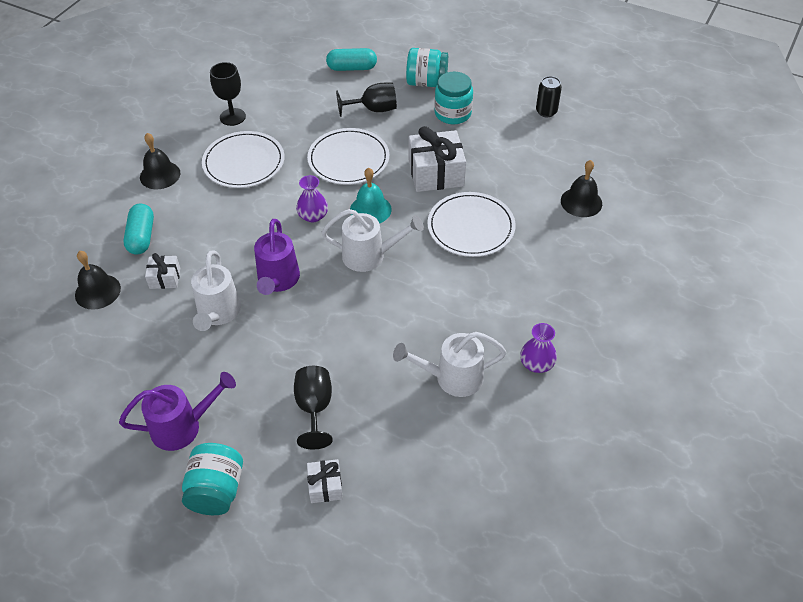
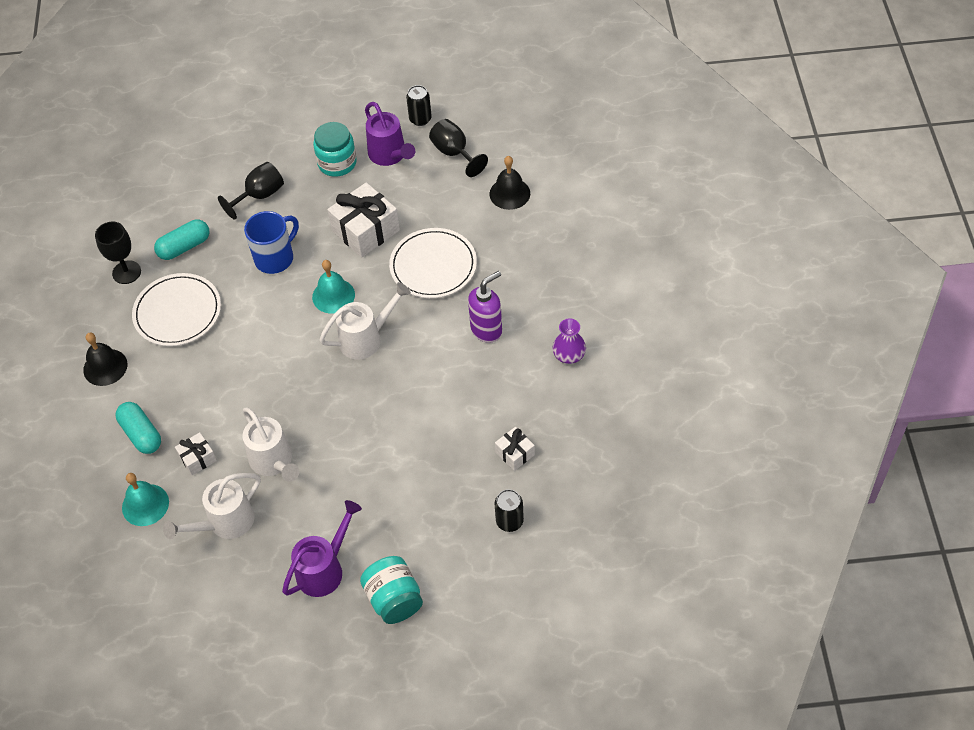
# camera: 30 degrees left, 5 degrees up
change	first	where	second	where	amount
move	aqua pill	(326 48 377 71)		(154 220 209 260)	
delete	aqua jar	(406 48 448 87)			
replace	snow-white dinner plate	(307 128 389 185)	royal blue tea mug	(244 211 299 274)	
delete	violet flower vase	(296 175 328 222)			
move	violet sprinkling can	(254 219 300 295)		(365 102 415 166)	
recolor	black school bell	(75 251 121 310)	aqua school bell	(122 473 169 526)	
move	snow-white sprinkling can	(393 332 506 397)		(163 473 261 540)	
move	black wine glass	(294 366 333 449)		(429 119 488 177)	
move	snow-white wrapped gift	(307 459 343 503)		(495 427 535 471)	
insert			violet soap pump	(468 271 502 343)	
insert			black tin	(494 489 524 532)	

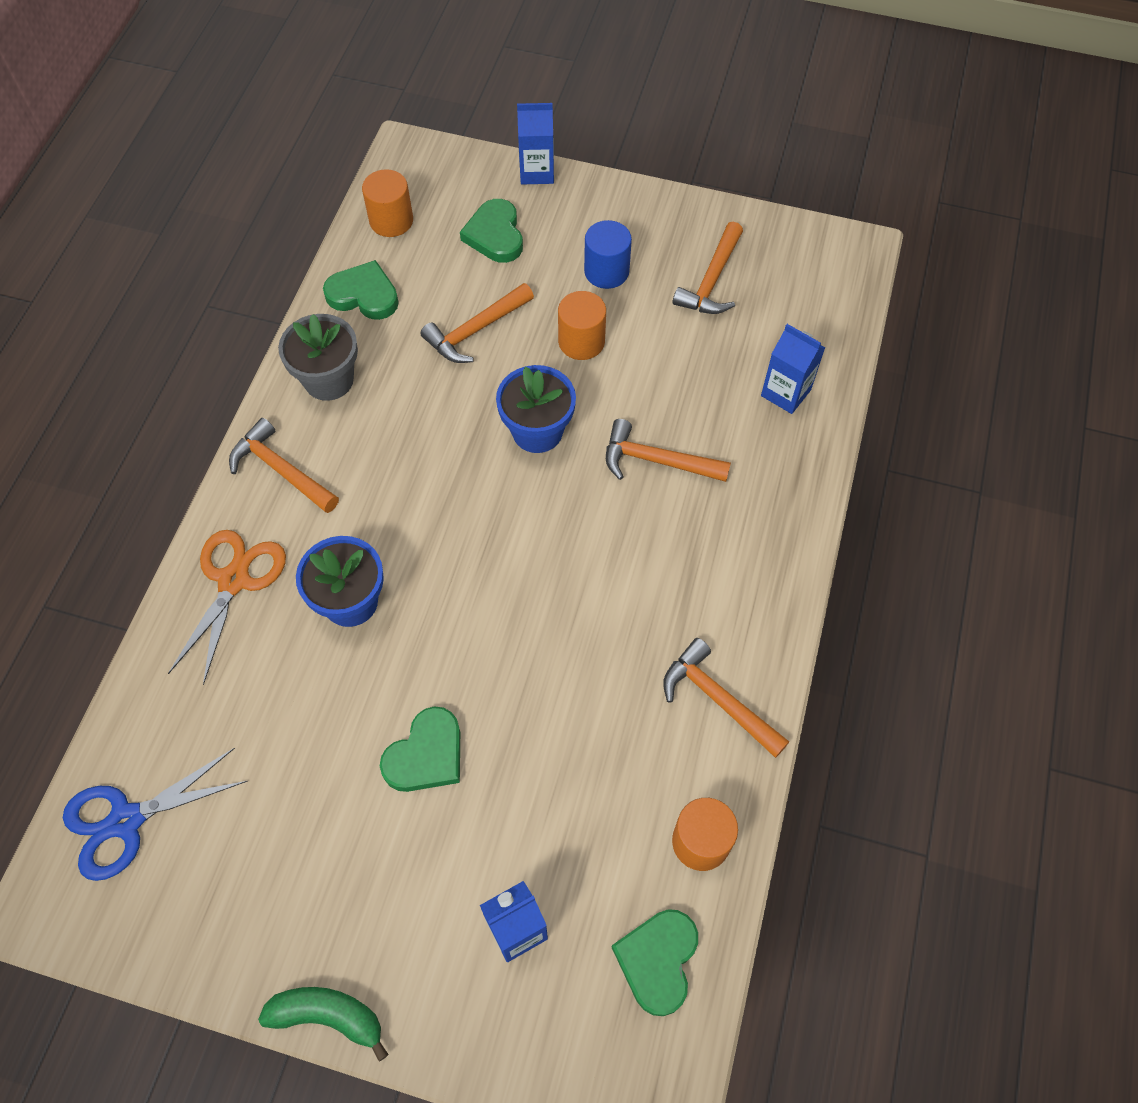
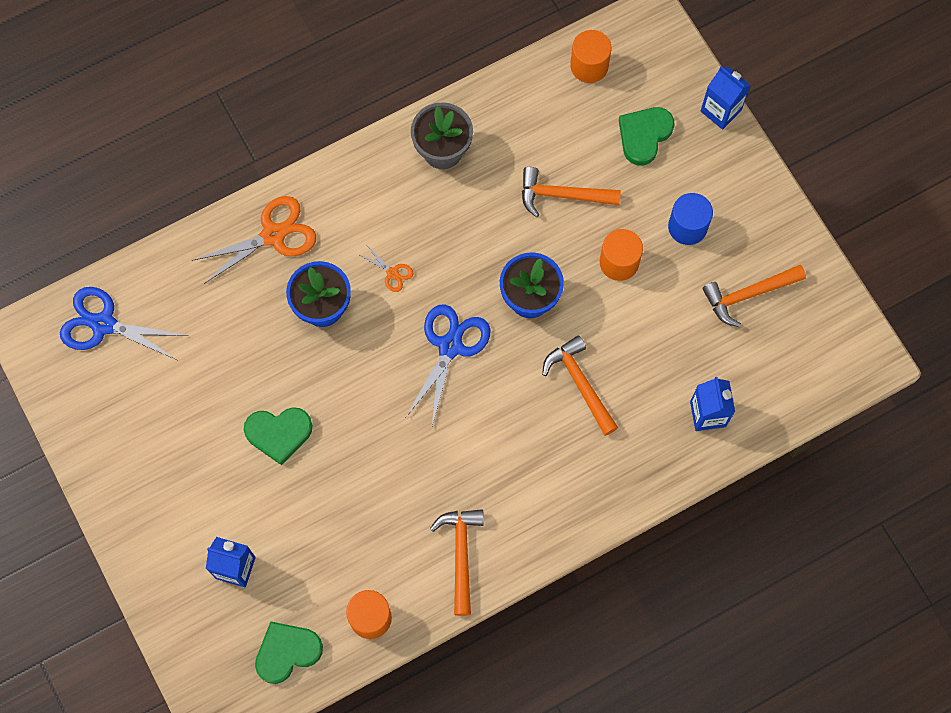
# camera: 45 degrees right, 10 degrees up
change	first	where	second	where	amount
delete	green heart	(323 260 399 320)			
delete	orange hammer	(229 418 339 513)			
delete	green banana	(258 987 389 1061)			
insert			orange scissors	(358 247 414 292)	
insert			royal blue scissors	(406 304 491 426)	

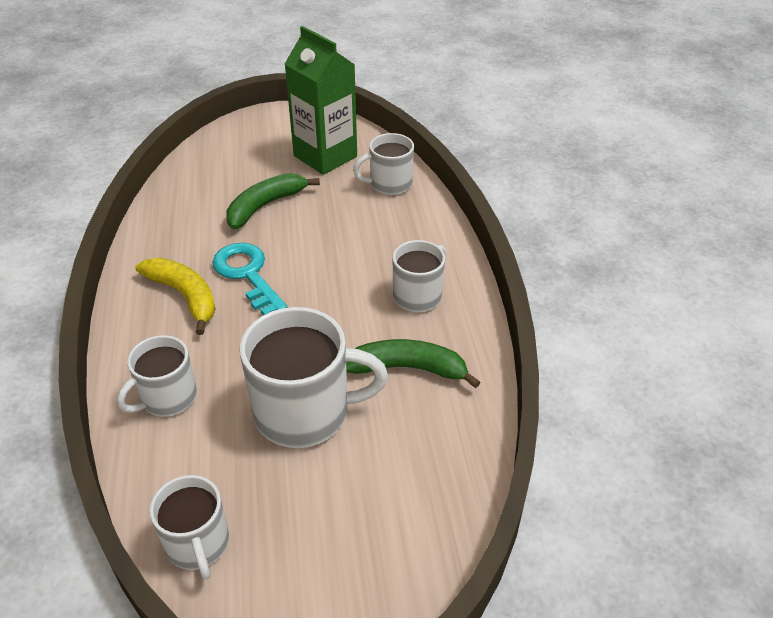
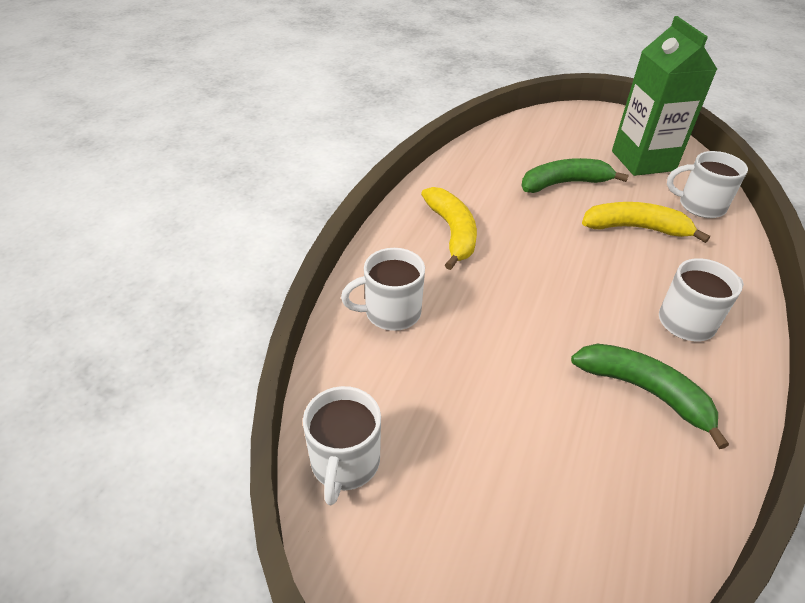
# camera: 30 degrees right, 0 degrees up
change	first	where	second	where	amount
delete	aqua door key	(212 243 288 315)			
delete	snow-white tea mug	(240 307 388 448)			
insert			yellow banana	(582 202 710 243)	

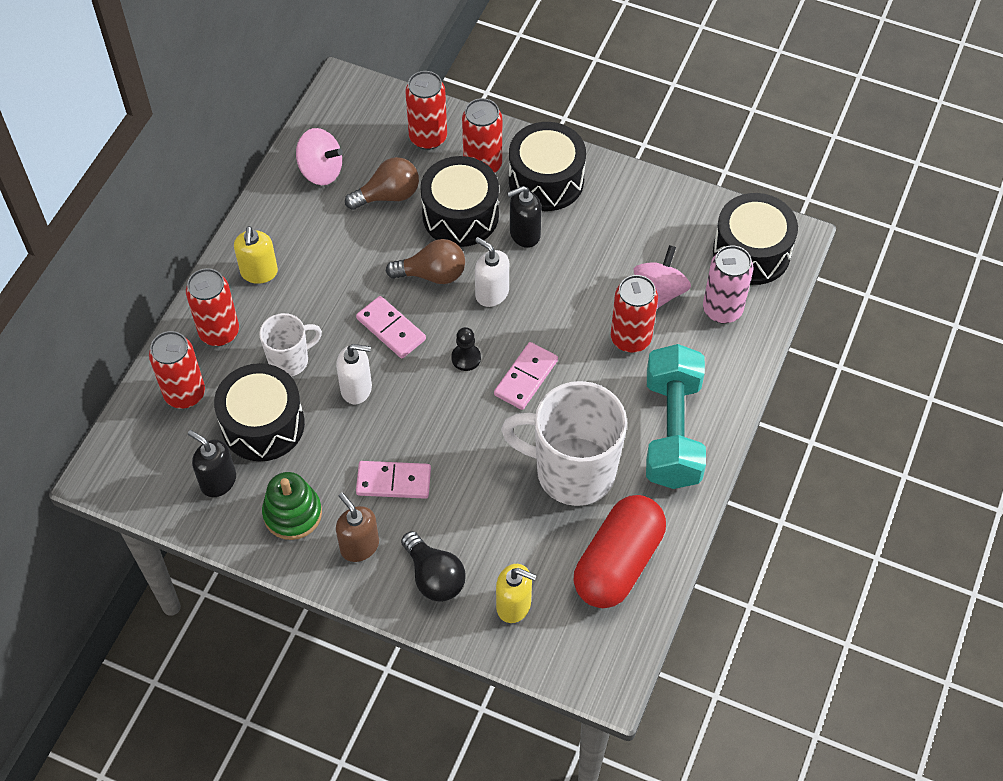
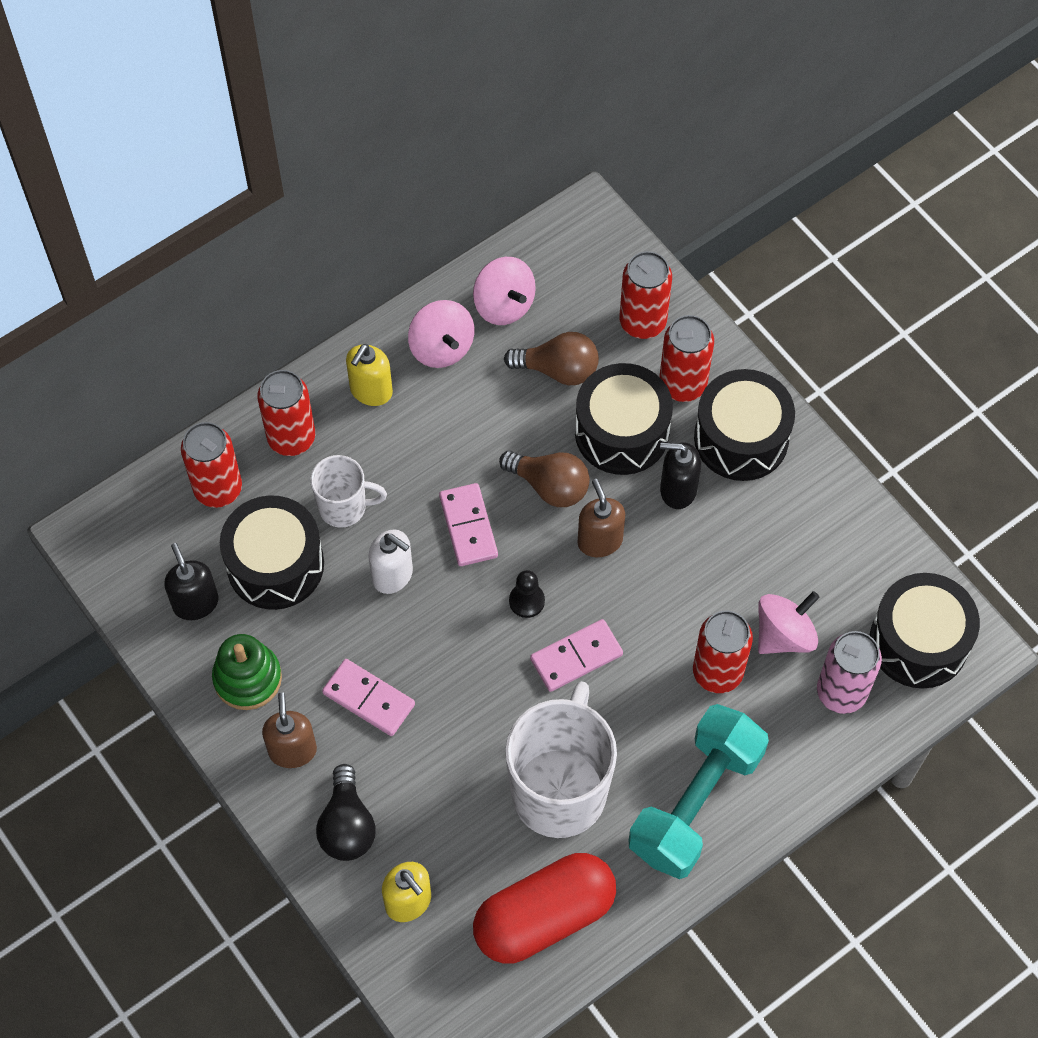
# camera: 30 degrees right, 5 degrees up
change	first	where	second	where	amount
recolor	snow-white soap pump	(475 237 509 307)	dark brown soap pump	(577 479 625 557)	
rotate	snow-white tea mug	(501 381 627 506)		(505 681 617 838)	60 degrees clockwise
insert			pink spinning top	(408 300 474 368)	

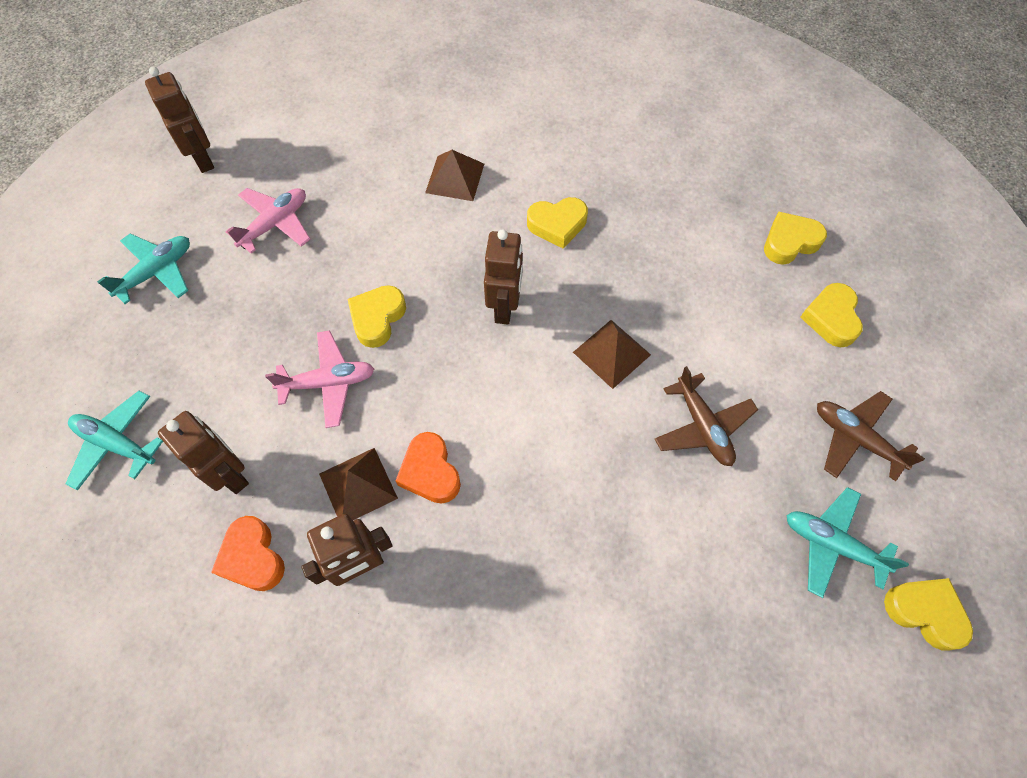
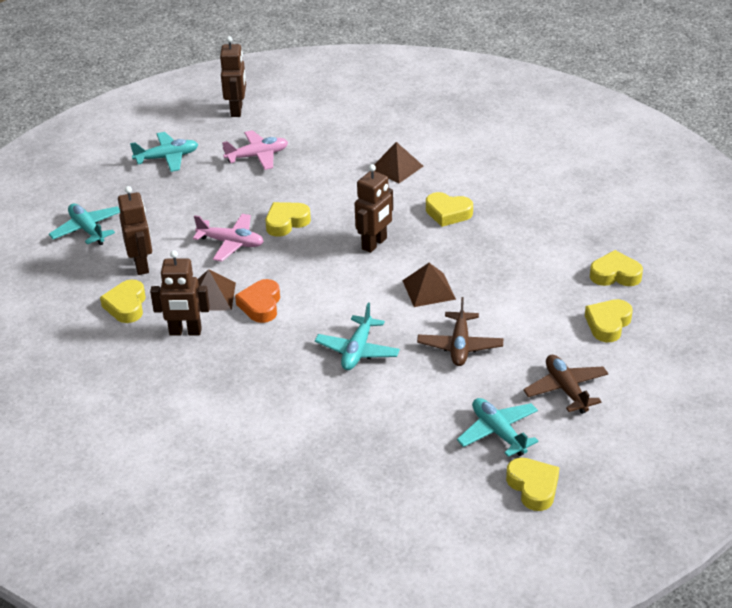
# camera: 30 degrees right, 25 degrees down
change	first	where	second	where	amount
recolor	orange heart	(211 516 285 591)	yellow heart	(100 279 146 323)	
insert			aqua toy plane	(315 303 400 370)	

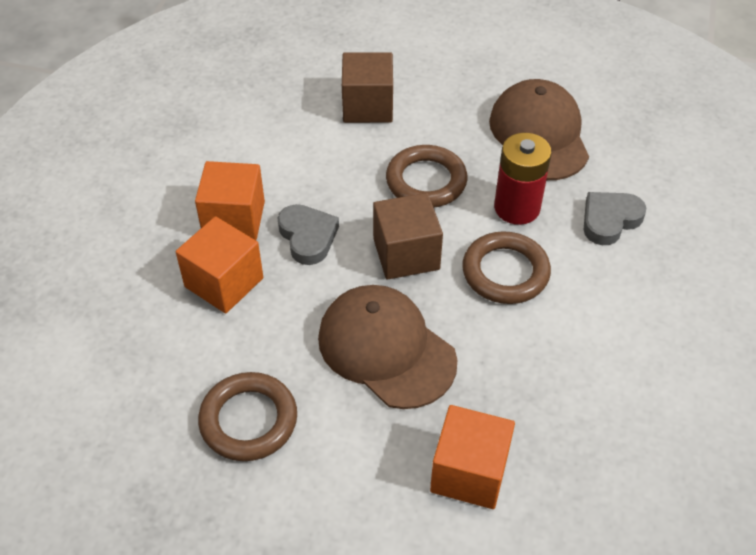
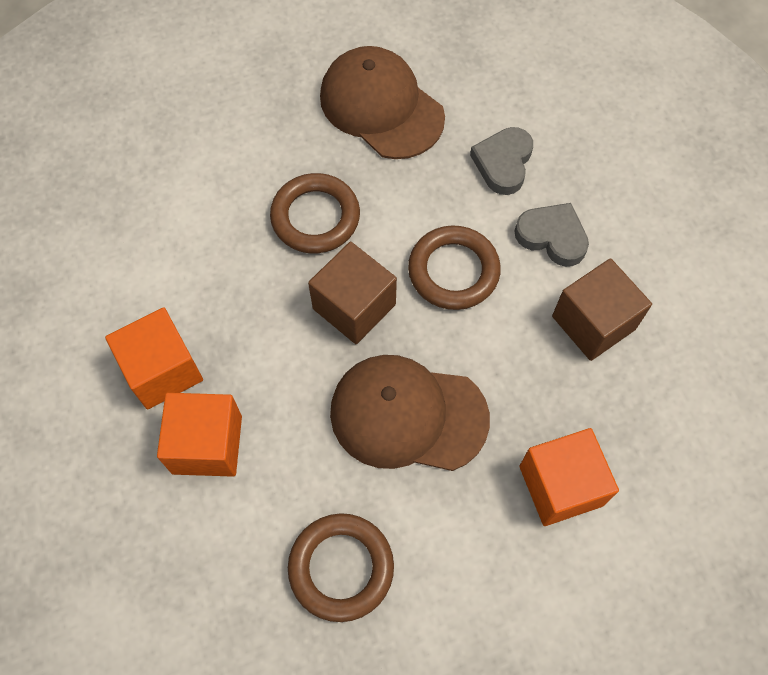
# camera: 35 degrees left, 15 degrees up
change	first	where	second	where	amount
move	dark brown cube	(342 52 393 123)		(552 258 652 361)	
delete	crimson AA battery	(494 133 552 225)			
move	grey heart	(277 204 339 265)		(515 203 589 267)	

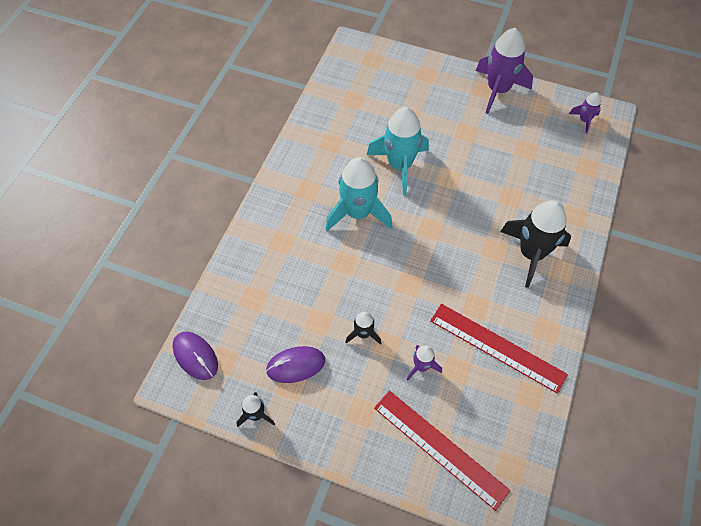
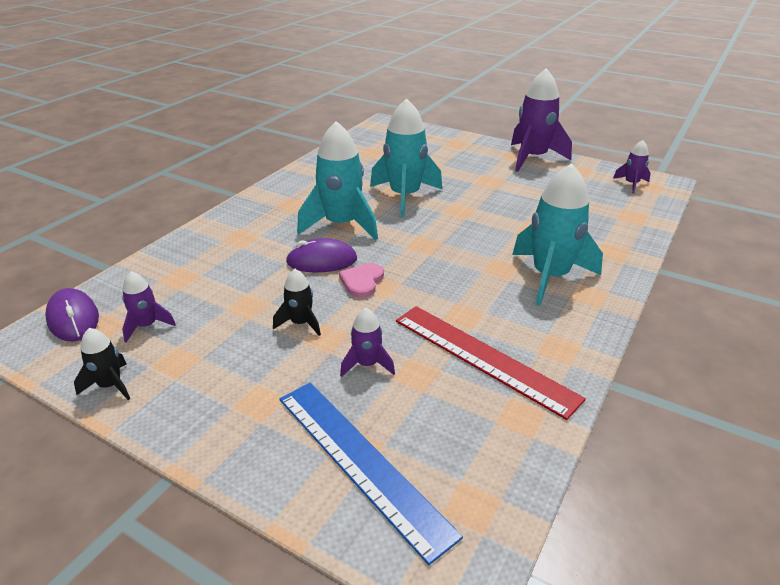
# camera: 10 degrees right, 25 degrees down
change	first	where	second	where	amount
recolor	black rocket	(500 200 571 288)	aqua rocket	(512 163 603 306)	
move	violet computer mouse	(266 346 325 383)		(286 238 357 272)	
recolor	crimson straightedge	(374 390 511 511)	royal blue straightedge	(279 383 463 565)	
insert			pink heart	(339 263 384 298)	
insert			violet rocket	(122 271 176 343)	

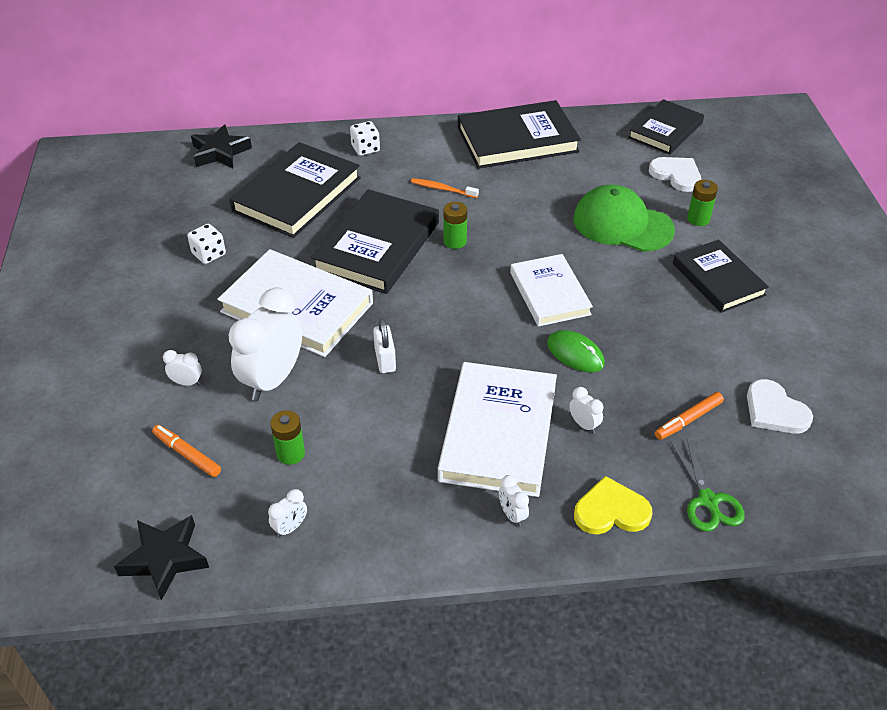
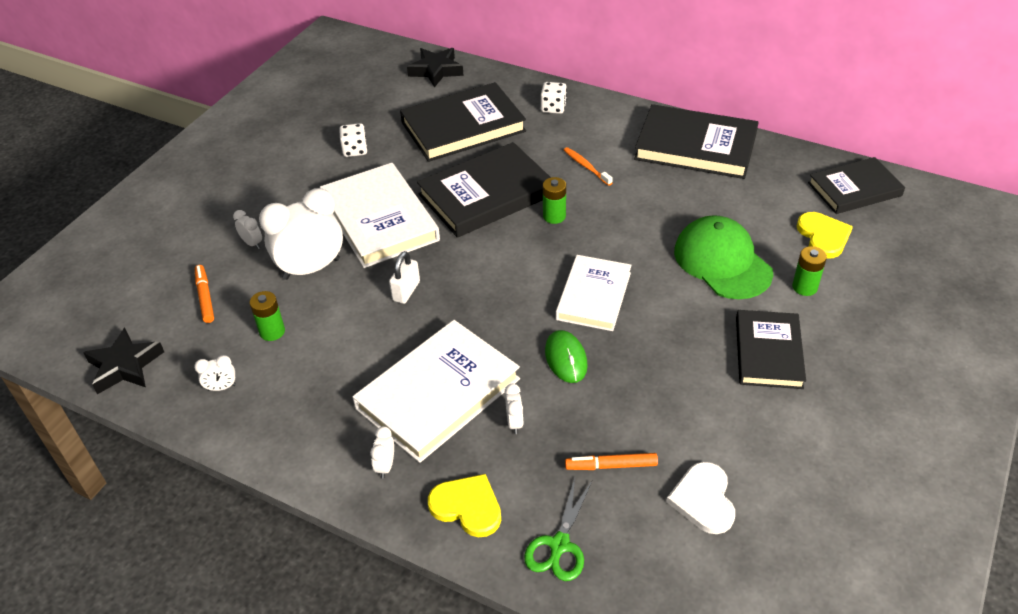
# camera: 35 degrees right, 0 degrees up
change	first	where	second	where	amount
recolor	snow-white heart	(649 157 701 192)	yellow heart	(797 212 853 259)	

